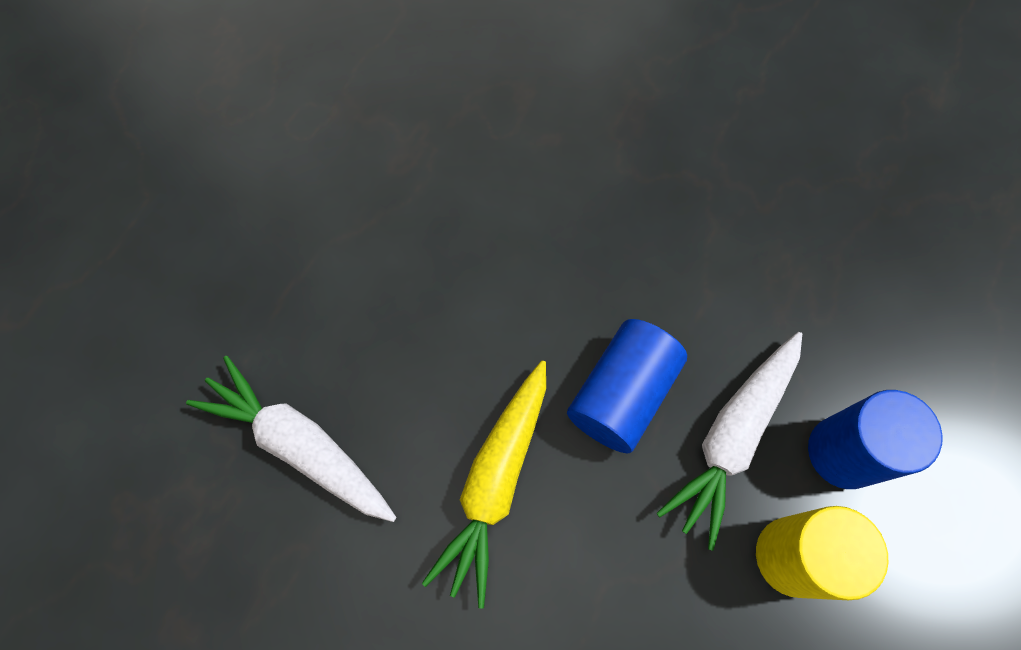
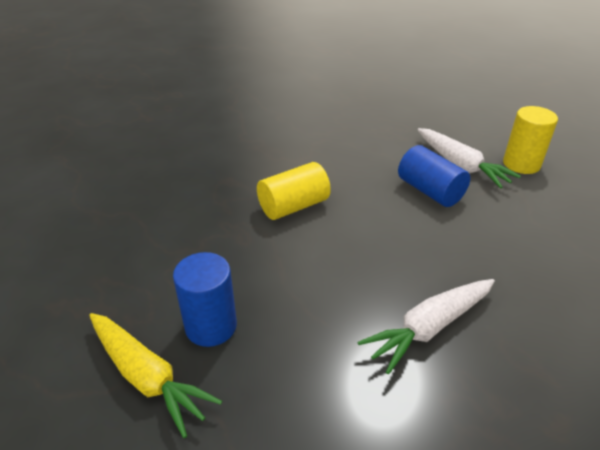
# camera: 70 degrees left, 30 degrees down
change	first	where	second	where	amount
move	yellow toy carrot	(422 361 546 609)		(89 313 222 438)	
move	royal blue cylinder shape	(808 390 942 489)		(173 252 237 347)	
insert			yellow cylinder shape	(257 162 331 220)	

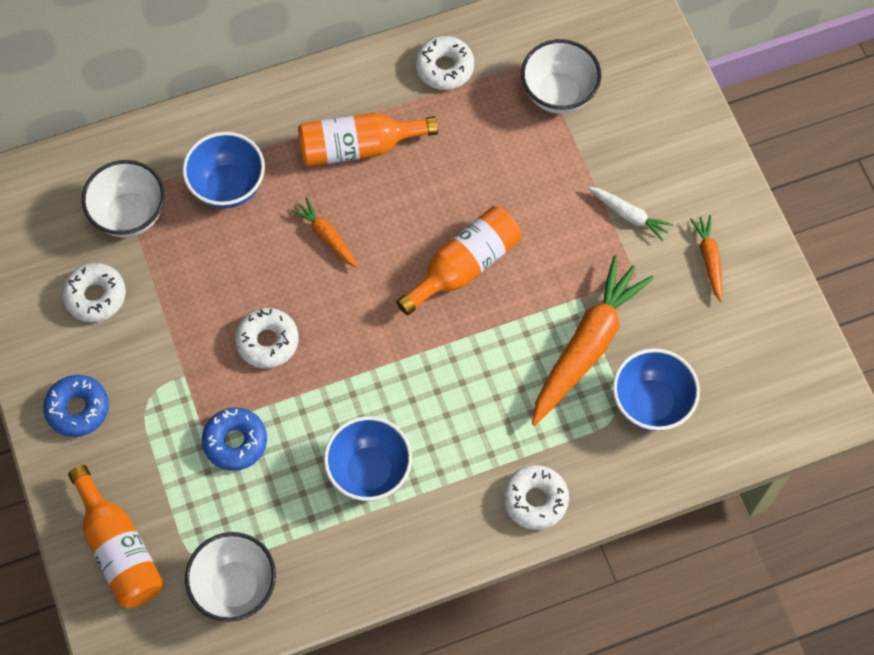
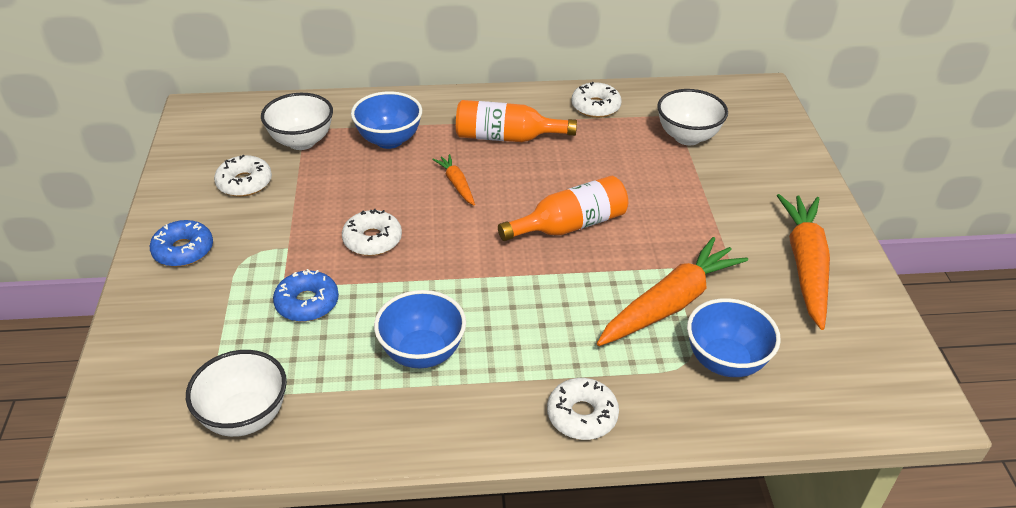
# camera: 15 degrees right, 25 degrees down
change	first	where	second	where	amount
delete	snow-white toy carrot	(588 187 673 241)			
resize	orange toy carrot	(690 215 722 302)		(777 194 830 330)	x2.06
delete	orange flask	(68 465 164 608)			

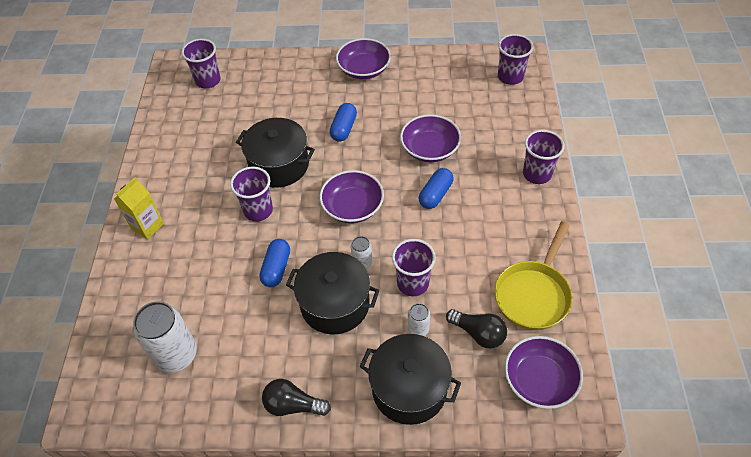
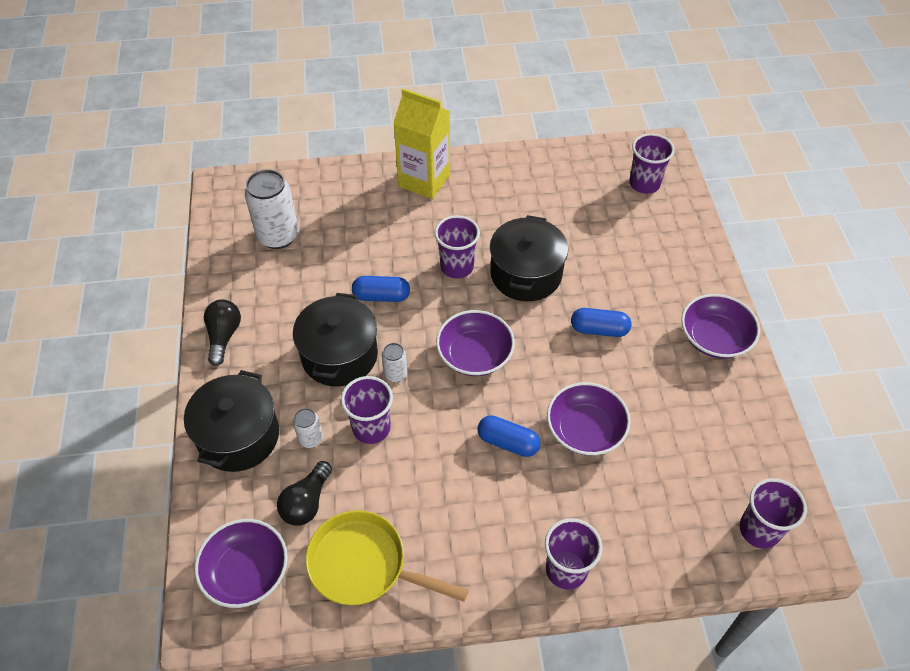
# camera: 80 degrees right, 0 degrees up
change	first	where	second	where	amount
resize	yellow milk carton	(114 177 164 239)		(393 88 450 199)	x1.57

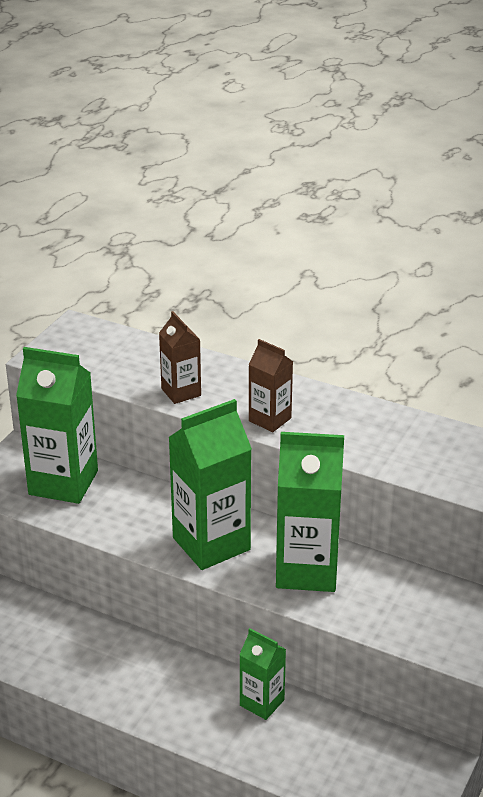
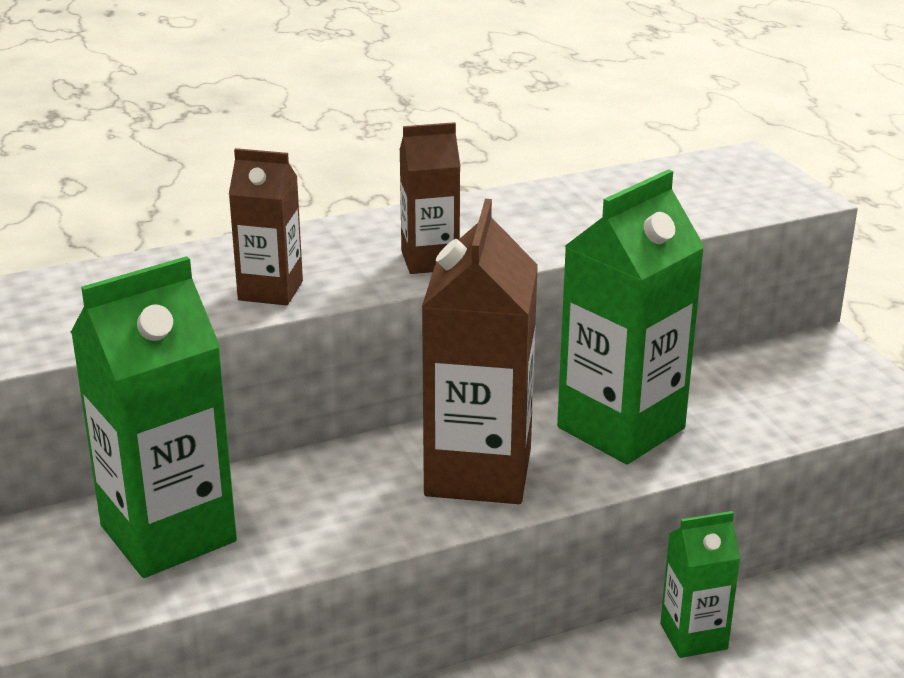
# camera: 50 degrees left, 5 degrees down
change	first	where	second	where	amount
recolor	green milk carton	(168 399 252 570)	dark brown milk carton	(422 199 538 504)	

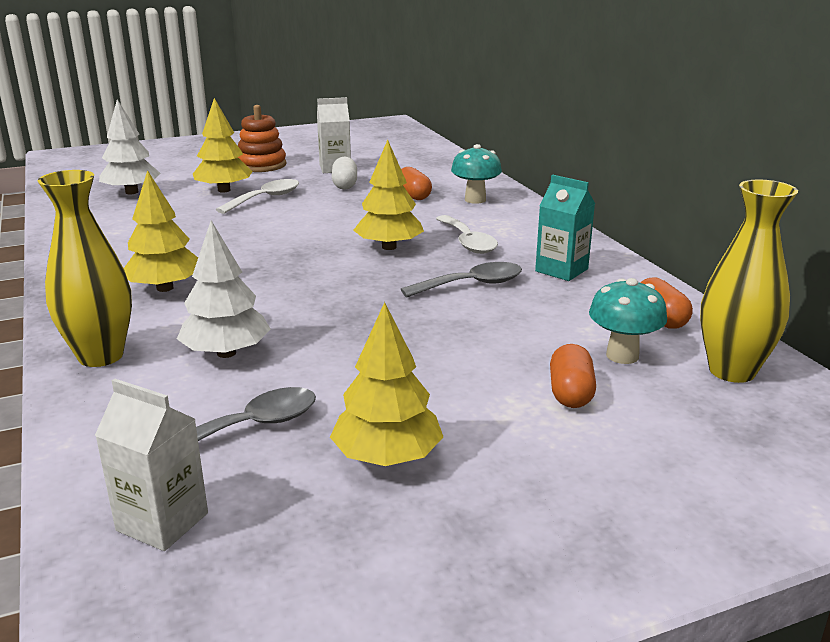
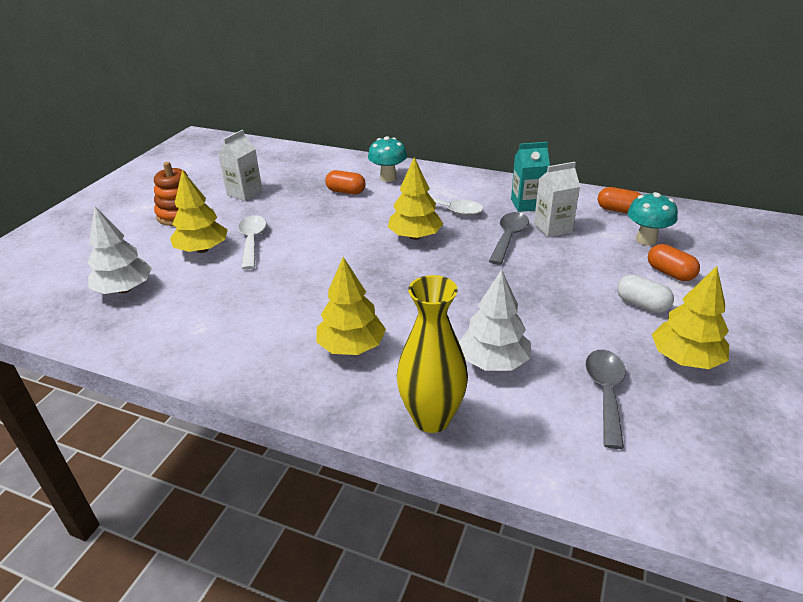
# camera: 45 degrees left, 10 degrees up
change	first	where	second	where	amount
move	snow-white pill	(332 157 357 190)		(617 275 674 313)	
delete	yellow flower vase	(700 180 798 383)			
move	snow-white milk carton	(95 379 208 551)		(534 162 580 238)	

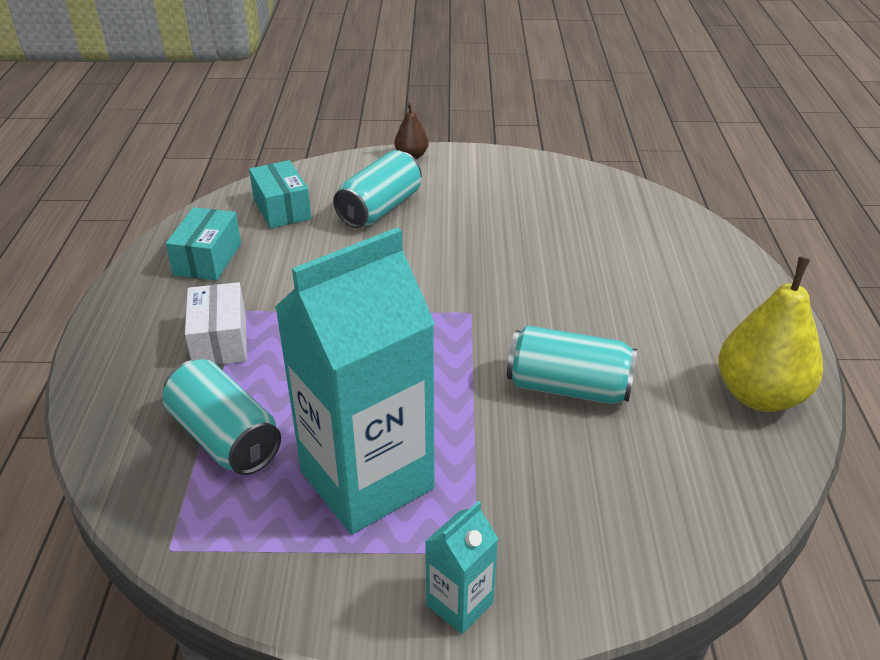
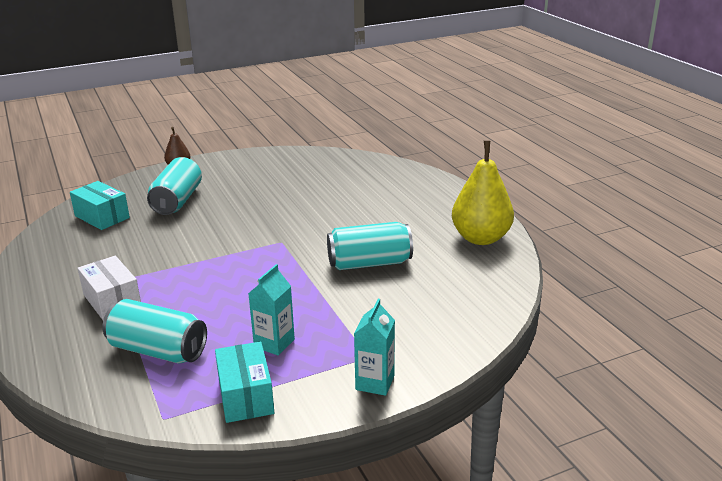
# camera: 25 degrees left, 10 degrees down
change	first	where	second	where	amount
move	aqua parcel	(166 207 241 280)		(215 342 274 423)	
resize	aqua milk carton	(275 227 435 534)		(248 264 295 356)	x0.43

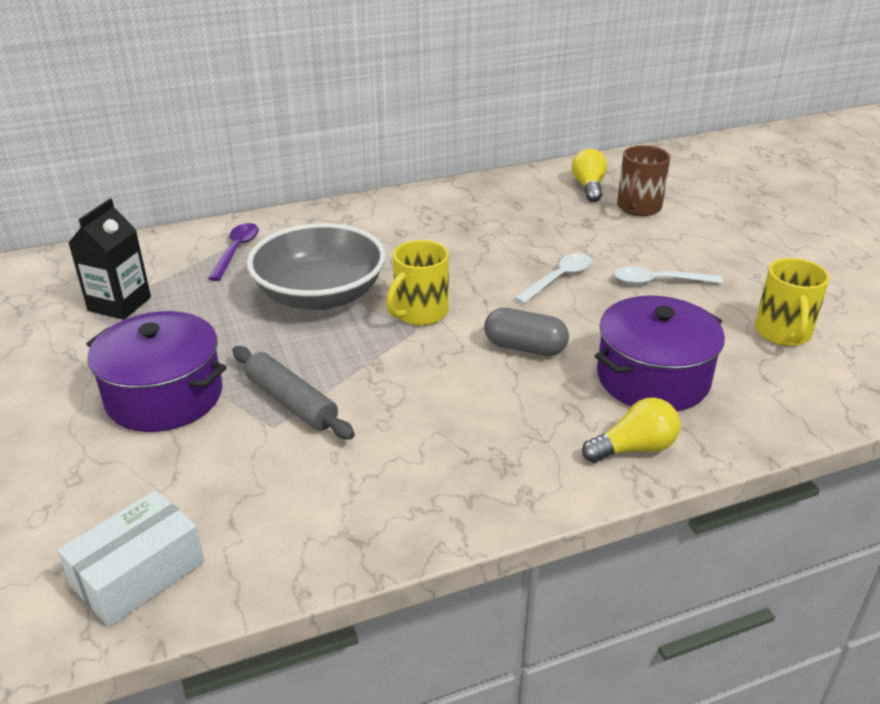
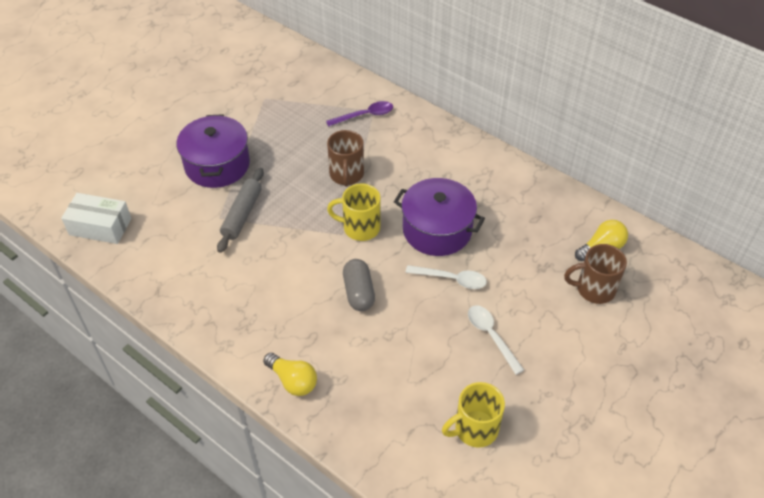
# camera: 60 degrees right, 15 degrees up
change	first	where	second	where	amount
delete	black milk carton	(69 198 151 320)			
replace	grey bowl	(247 223 386 310)	dark brown tea mug	(327 130 364 187)	
move	violet stockpot	(595 296 725 411)		(394 178 485 256)	

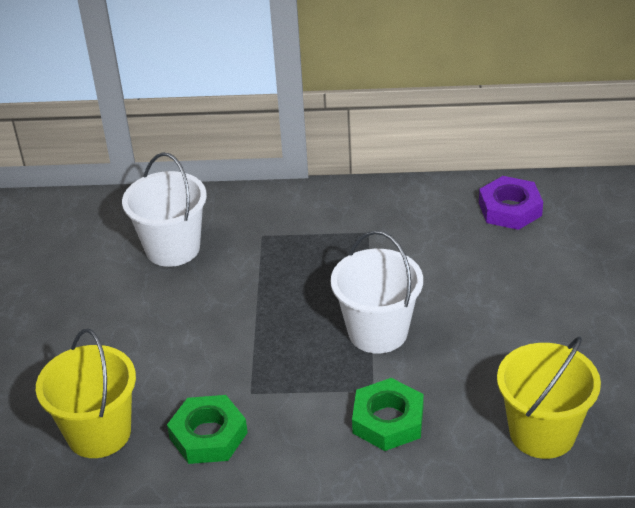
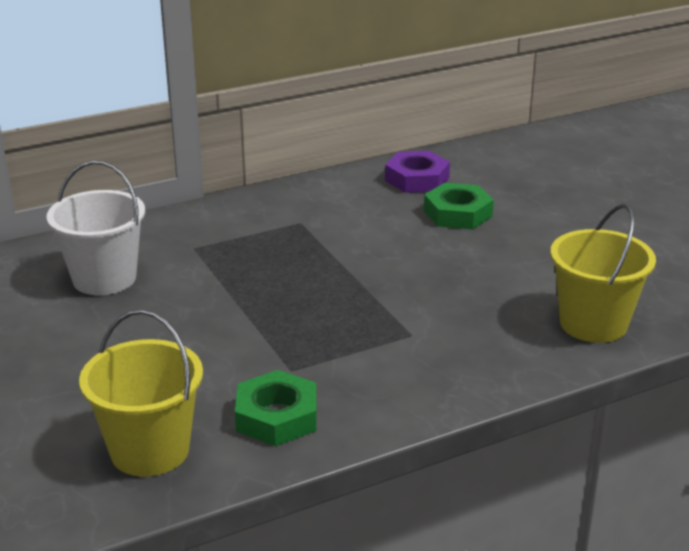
# camera: 30 degrees left, 10 degrees down
change	first	where	second	where	amount
delete	snow-white bucket	(331 230 423 354)			
move	green hex nut	(352 378 424 451)		(424 183 494 229)	

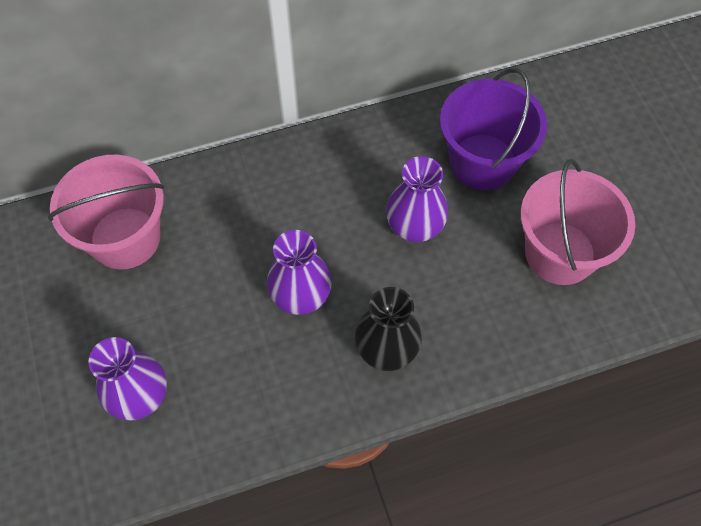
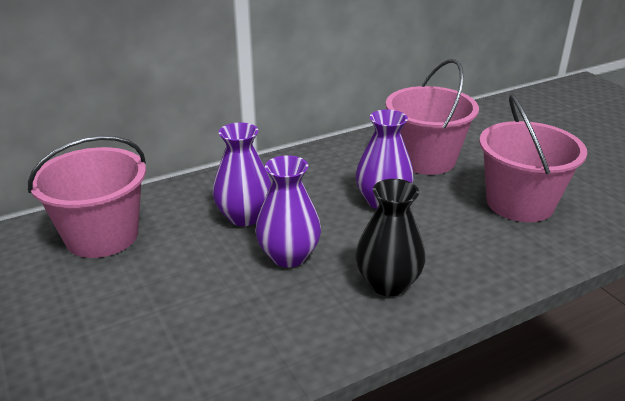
# camera: 10 degrees left, 30 degrees down
change	first	where	second	where	amount
recolor	violet bucket	(440 68 547 190)	pink bucket	(386 59 479 175)	
move	violet flower vase	(88 337 167 421)		(212 122 272 226)	

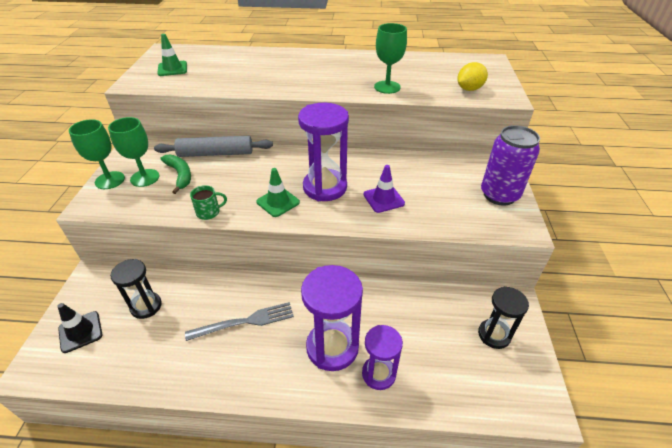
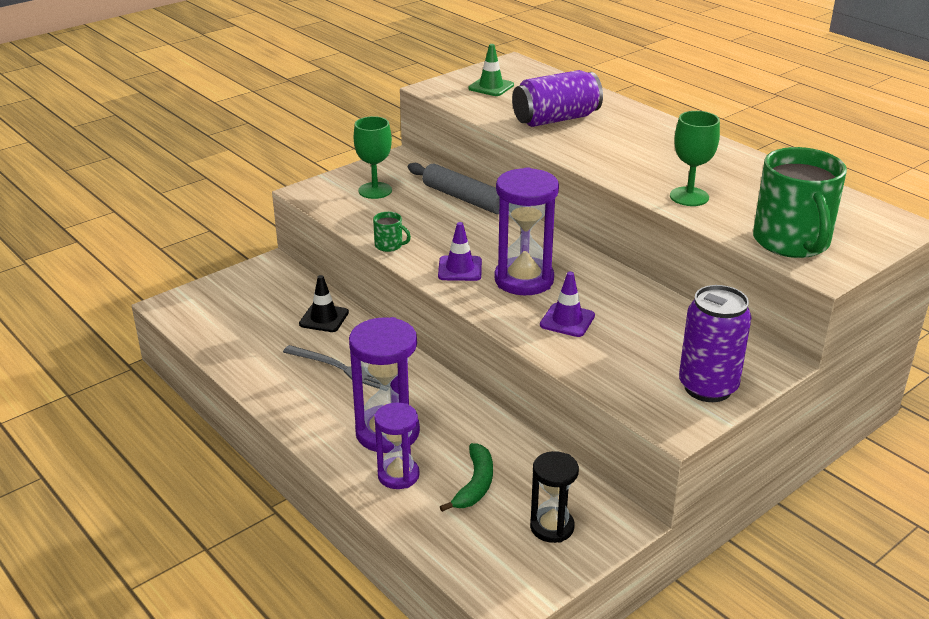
# camera: 45 degrees right, 10 degrees down
change	first	where	second	where	amount
replace	yellow toy lemon	(457 62 488 91)	green tea mug	(753 147 847 258)	
delete	green wine glass	(69 119 125 189)			
move	green banana	(160 155 191 194)		(440 443 493 512)	
recolor	green road cone	(256 168 300 217)	violet road cone	(438 222 482 281)	
delete	black hourglass	(110 259 162 319)			
move	black road cone	(57 303 102 353)		(299 275 349 332)	
insert			violet tin	(512 70 603 127)	

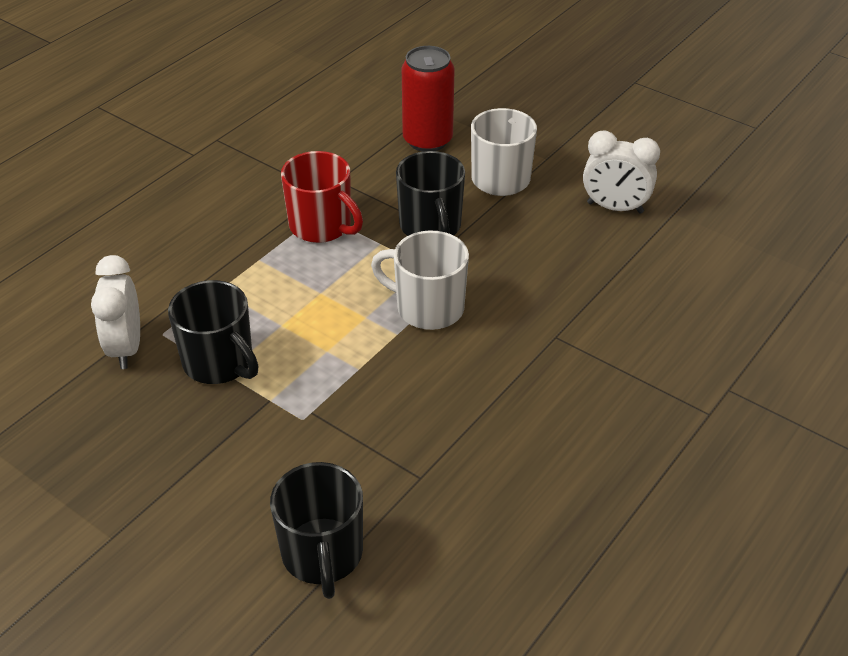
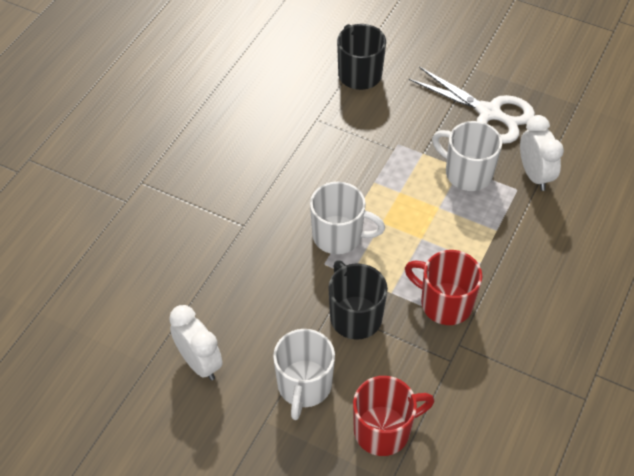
# camera: 170 degrees right, 10 degrees up
change	first	where	second	where	amount
replace	crimson tin	(402 46 455 152)	crimson tea mug	(353 376 434 456)	
rotate	snow-white alarm clock	(583 131 660 214)		(169 305 223 381)	45 degrees clockwise
recolor	black tea mug	(168 280 259 384)	snow-white tea mug	(432 121 502 191)	
insert			snow-white scissors	(409 67 535 144)	

